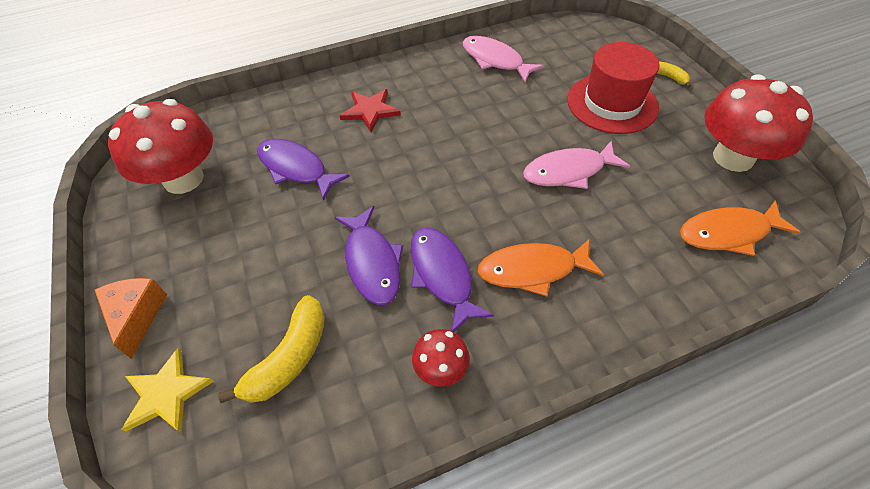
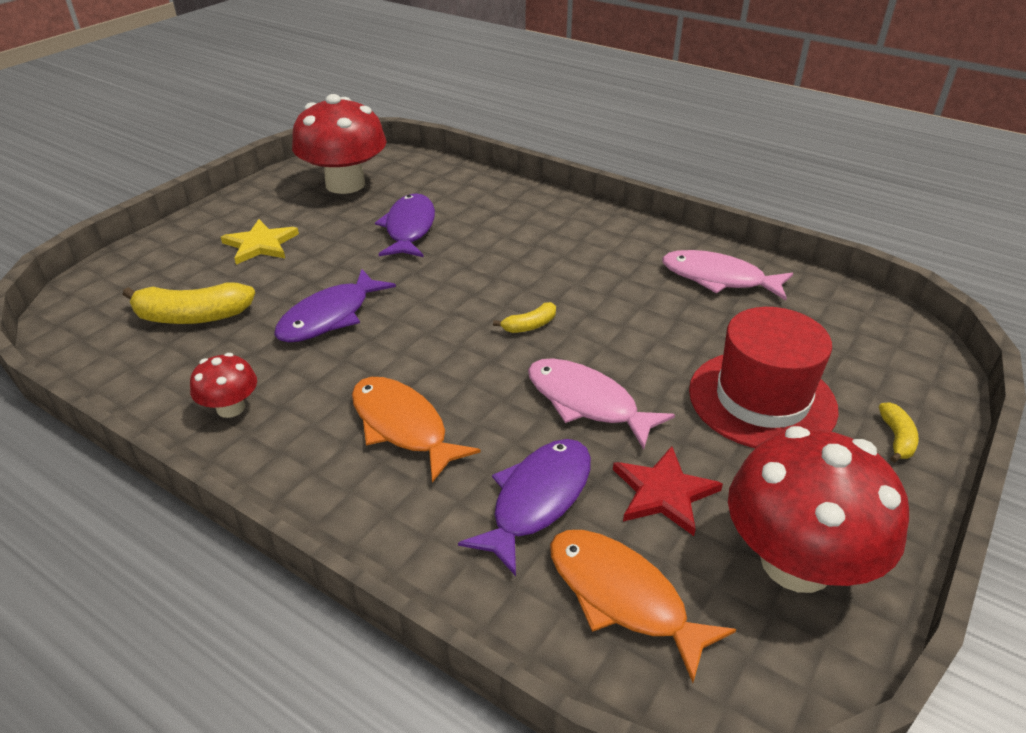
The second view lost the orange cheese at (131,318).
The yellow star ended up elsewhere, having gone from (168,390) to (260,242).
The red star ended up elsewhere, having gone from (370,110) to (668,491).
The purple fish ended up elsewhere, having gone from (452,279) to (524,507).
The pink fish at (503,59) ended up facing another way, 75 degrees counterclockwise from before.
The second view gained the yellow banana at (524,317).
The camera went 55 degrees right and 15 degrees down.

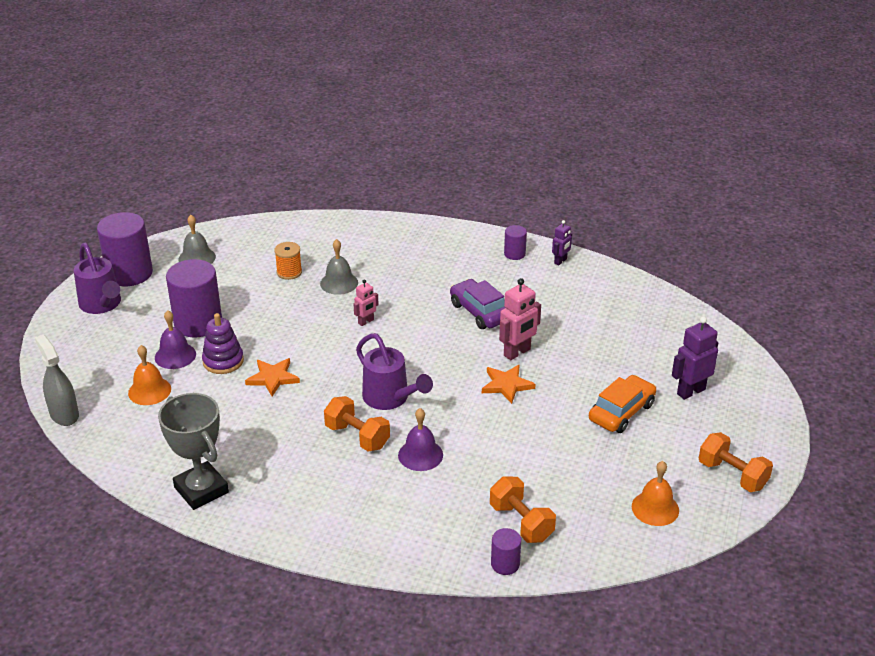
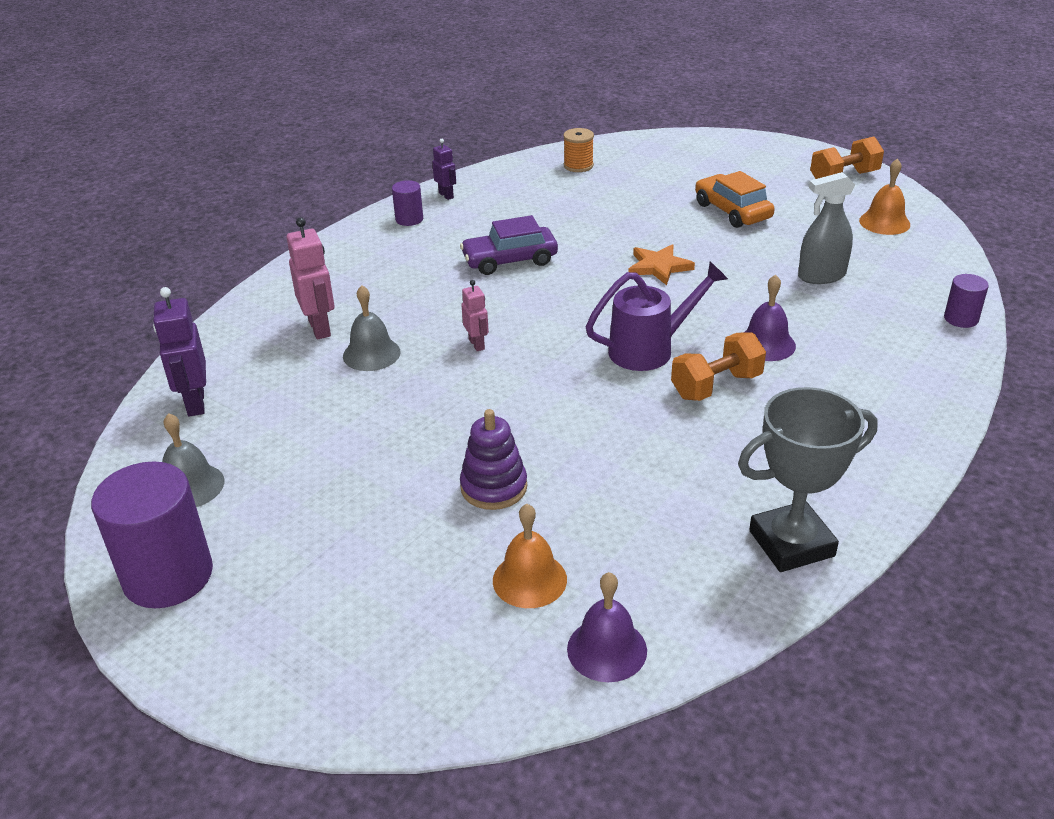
The grey spray bottle ended up elsewhere, having gone from (57,380) to (826,228).
The second view lost the purple watering can at (97,278).
The purple bell ended up elsewhere, having gone from (175,339) to (607,627).
The second view lost the purple cylinder at (194,298).
The second view lost the orange star at (272,377).
The orange spool ended up elsewhere, having gone from (288,261) to (578,150).
The second view lost the orange dumbbell at (523,509).
The pink robot ended up elsewhere, having gone from (520,319) to (311,278).
The purple robot ended up elsewhere, having gone from (695,358) to (179,352).
The camera went 70 degrees left and 0 degrees up.

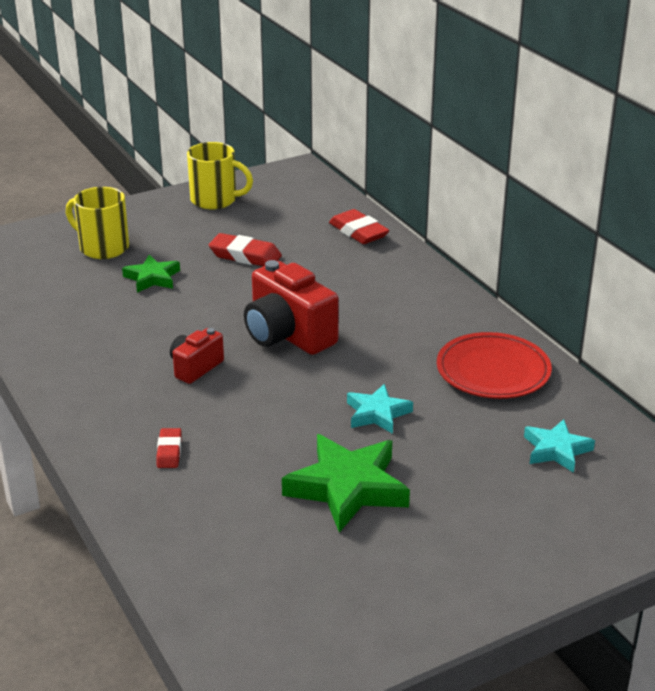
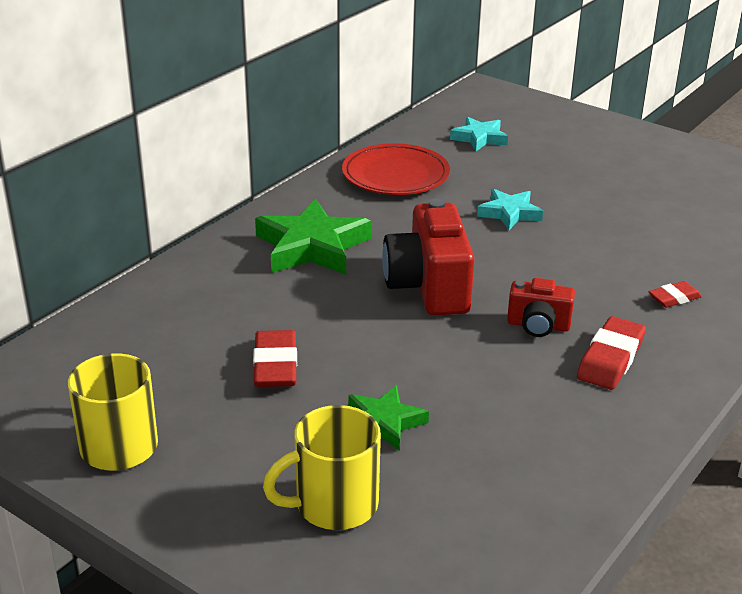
The yellow mug at (97,223) ended up facing another way, 60 degrees clockwise from before.
The red camera at (291,307) ended up facing another way, 150 degrees clockwise from before.
The green star ended up elsewhere, having gone from (346,483) to (313,237).
The red eraser ended up elsewhere, having gone from (359,226) to (611,353).
The camera went 115 degrees left and 0 degrees up.

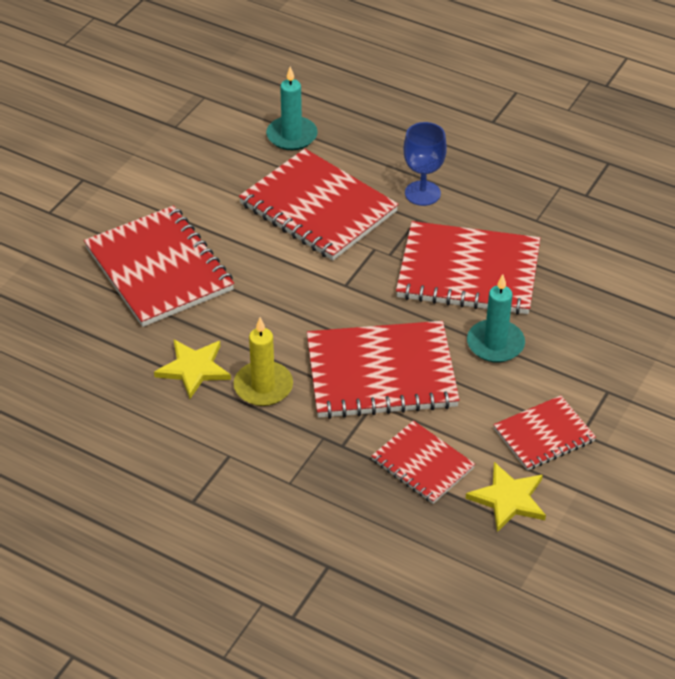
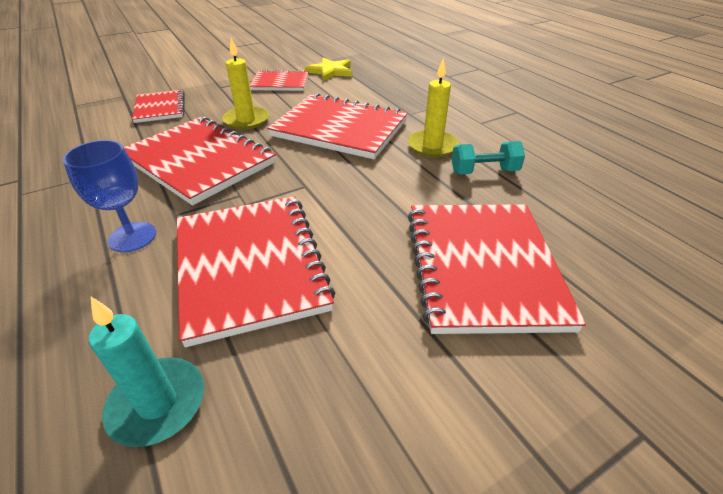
Where the yellow star stood at (192,369), the turquoise dumbbell came to stand at (488,157).
The red notebook ended up elsewhere, having gone from (423,462) to (158,106).
What was the turquoise candle at (496,318) turned into the yellow candle at (245,84).
The camera went 150 degrees left and 5 degrees down.

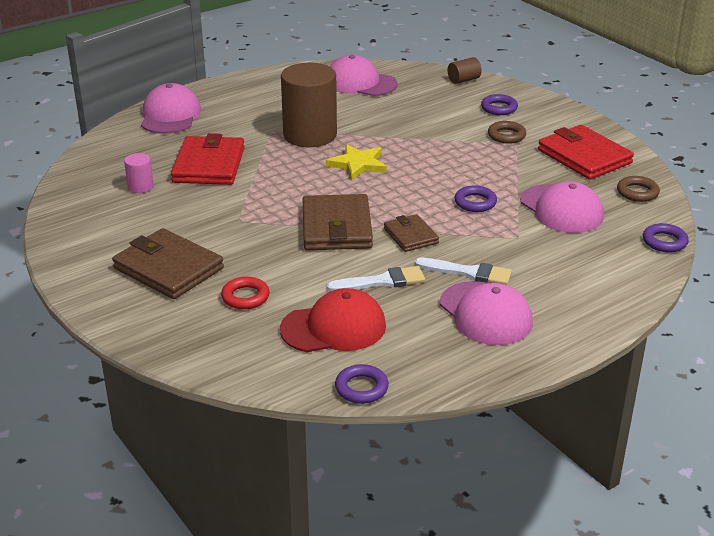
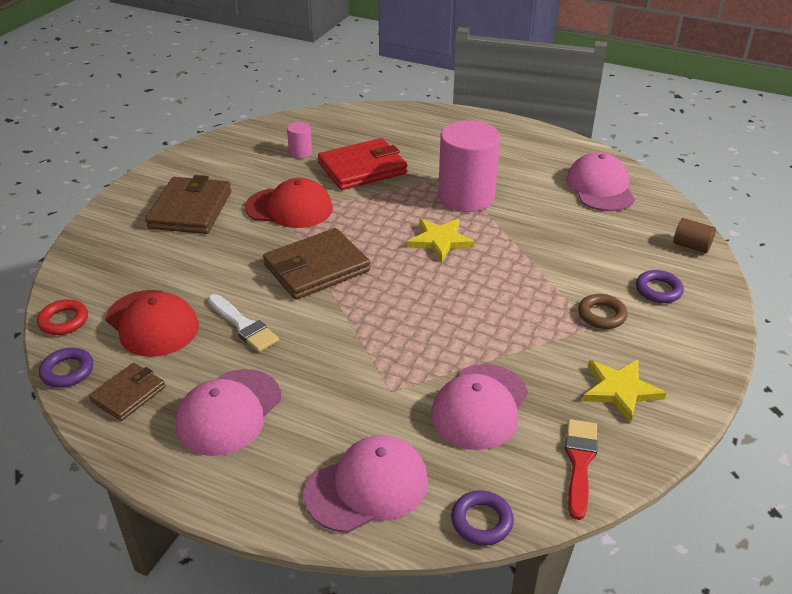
The pink cap ended up elsewhere, having gone from (171,108) to (366,484).
The red ring ended up elsewhere, having gone from (245,293) to (62,317).
What was the brown cylinder at (309,104) turned into the pink cylinder at (469,166).
The brown wallet ended up elsewhere, having gone from (411,233) to (127,392).
The second view lost the white brush at (463,271).
The second view lost the purple ring at (476,198).
Where the red wallet stood at (586,152), the yellow star came to stand at (624,391).
Where the brown ring stood at (638,189), the red brush came to stand at (581,469).
The second view gained the red cap at (289,203).
The camera went 60 degrees right and 5 degrees up.

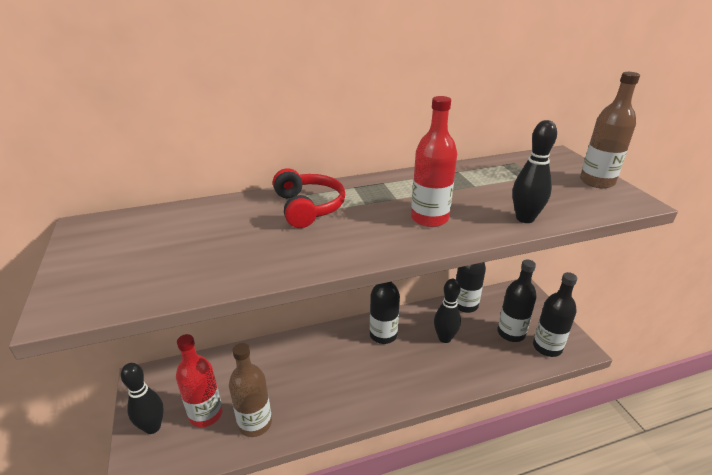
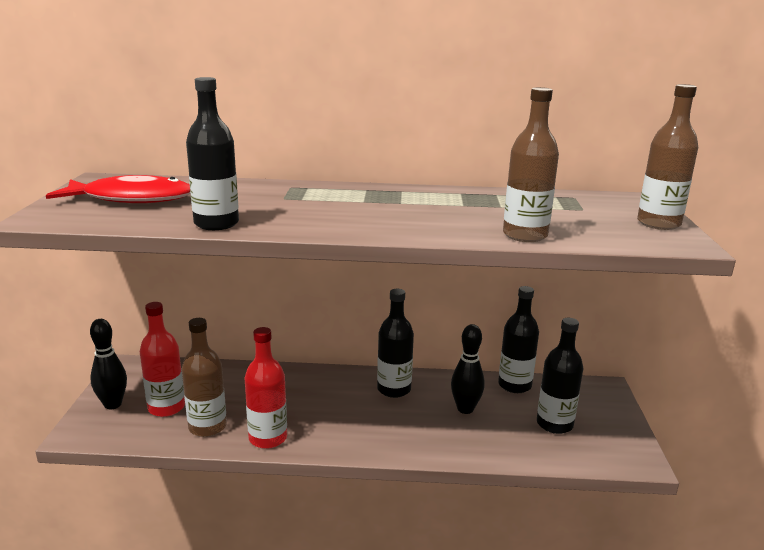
The second view lost the red headphones at (309,198).
The red bottle ended up elsewhere, having gone from (434,161) to (266,388).
Where the black bowling pin stood at (534,171), the brown bottle came to stand at (531,164).
The black bottle ended up elsewhere, having gone from (555,314) to (212,153).
The second view gained the red fish at (118,189).
The camera went 20 degrees right and 10 degrees down.

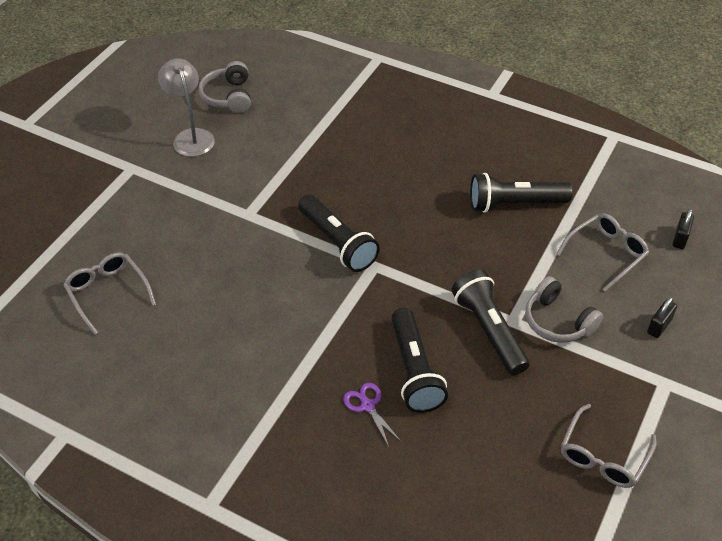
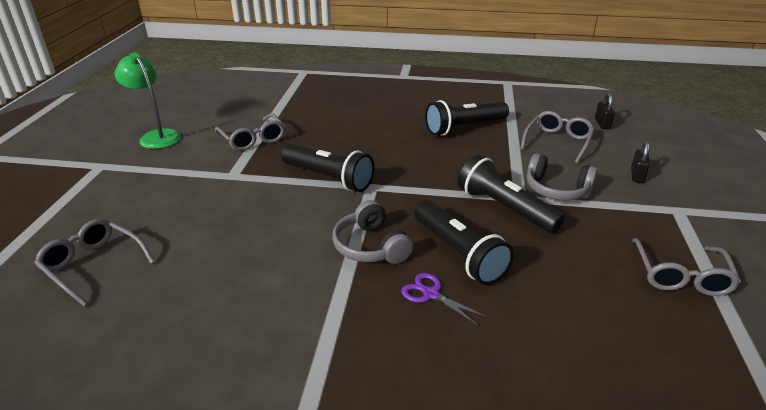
What was the grey lamp at (186,107) turned into the green lamp at (147,101).
The grey headphones ended up elsewhere, having gone from (225,87) to (372,232).
The second view gained the grey glasses at (250,132).
The camera went 20 degrees left and 15 degrees down.

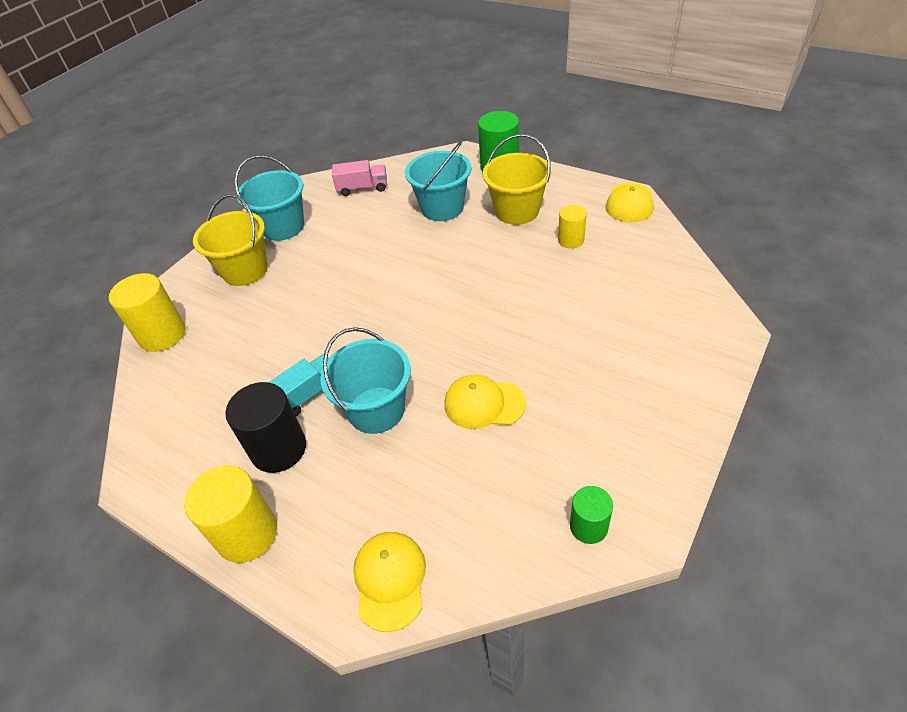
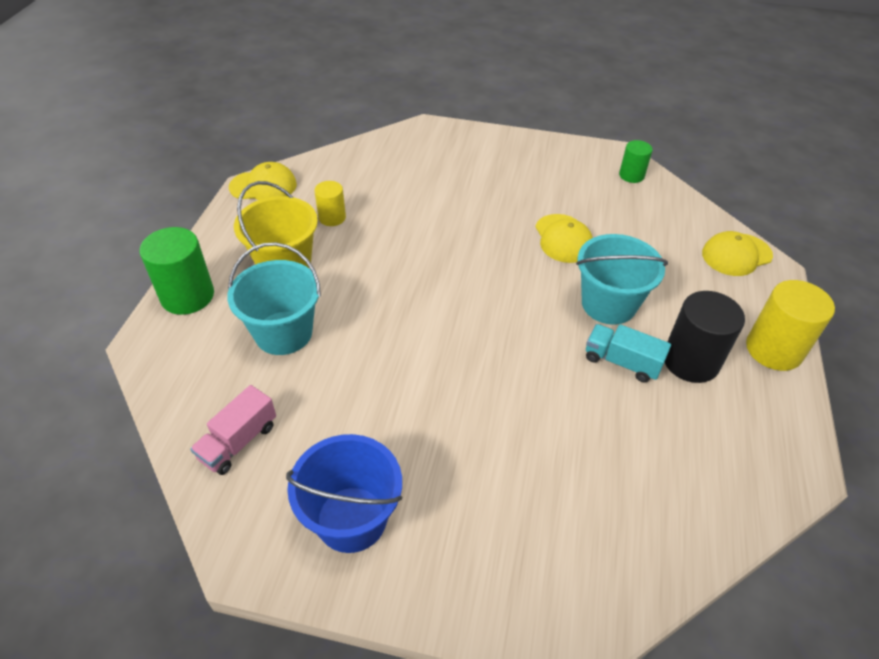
The second view lost the yellow cylinder at (147,312).
The second view lost the yellow bucket at (230,240).
What was the turquoise bucket at (269,198) turned into the blue bucket at (344,493).
The pink truck at (359,178) ended up facing another way, 120 degrees counterclockwise from before.
The camera went 115 degrees left and 0 degrees up.

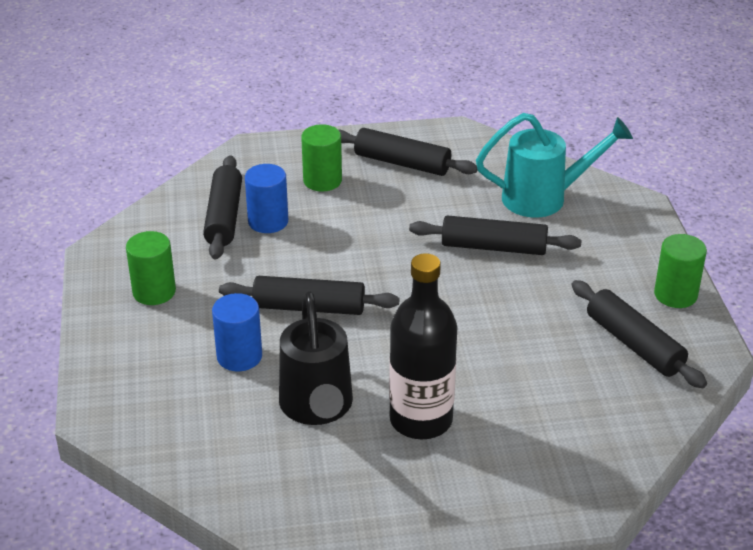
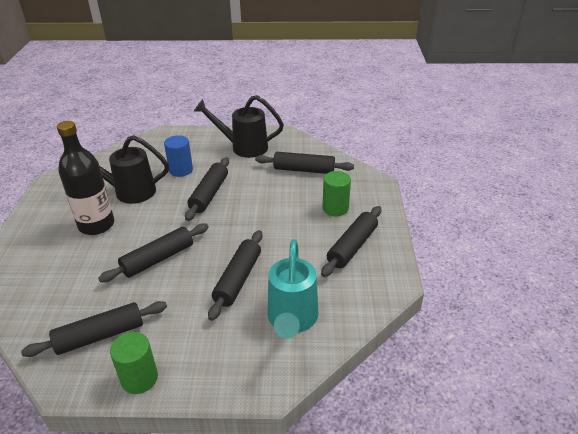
Where the green cylinder stood at (151,268), the black watering can came to stand at (239,126).
The second view lost the blue cylinder at (266,198).
The second view gained the black rolling pin at (153,253).
The camera went 100 degrees right and 0 degrees up.

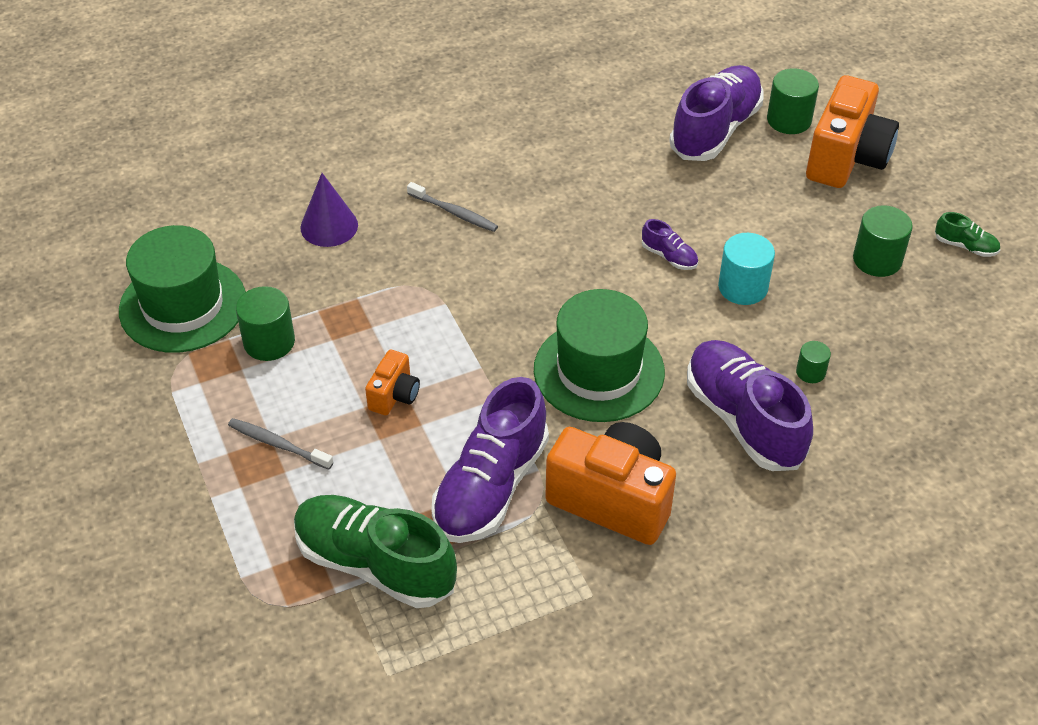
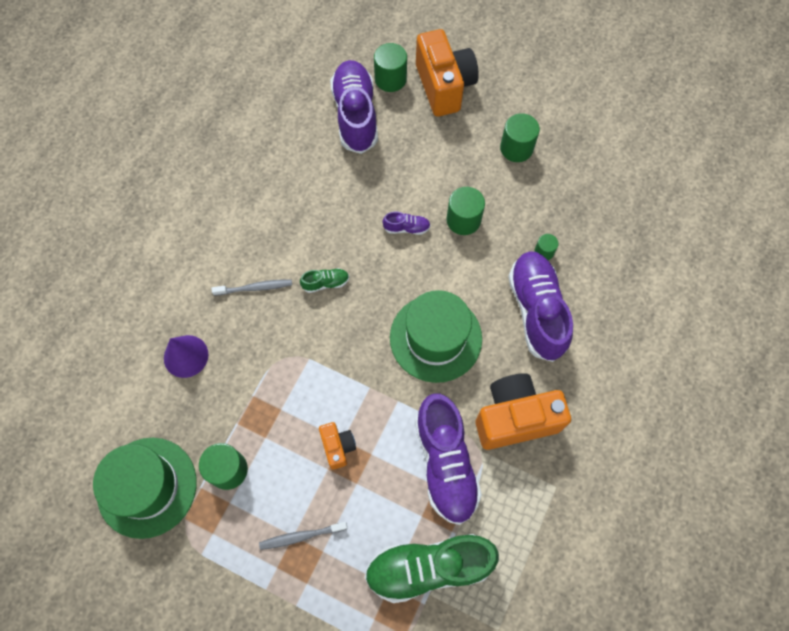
The purple shoe at (750,405) ended up facing another way, 60 degrees clockwise from before.
What was the turquoise cylinder at (746,269) turned into the green cylinder at (465,211).
The green shoe ended up elsewhere, having gone from (967,234) to (324,280).
The camera went 40 degrees left and 20 degrees up.

